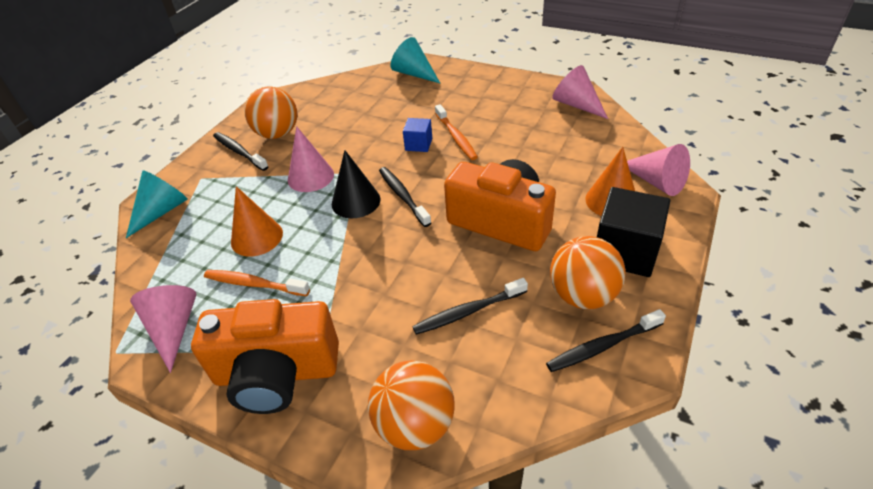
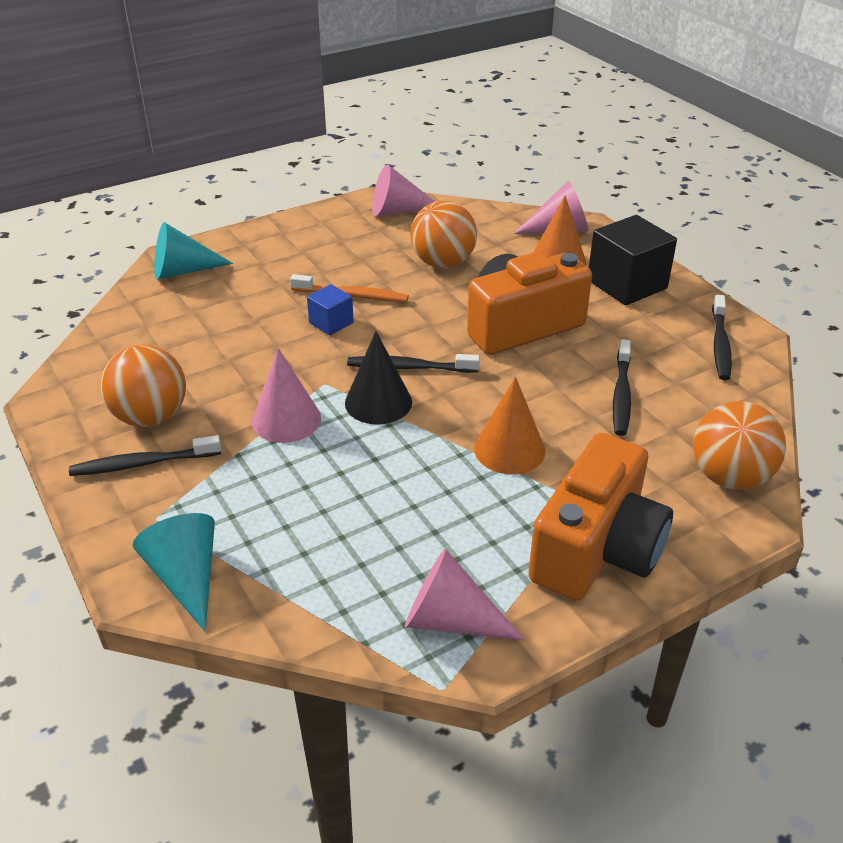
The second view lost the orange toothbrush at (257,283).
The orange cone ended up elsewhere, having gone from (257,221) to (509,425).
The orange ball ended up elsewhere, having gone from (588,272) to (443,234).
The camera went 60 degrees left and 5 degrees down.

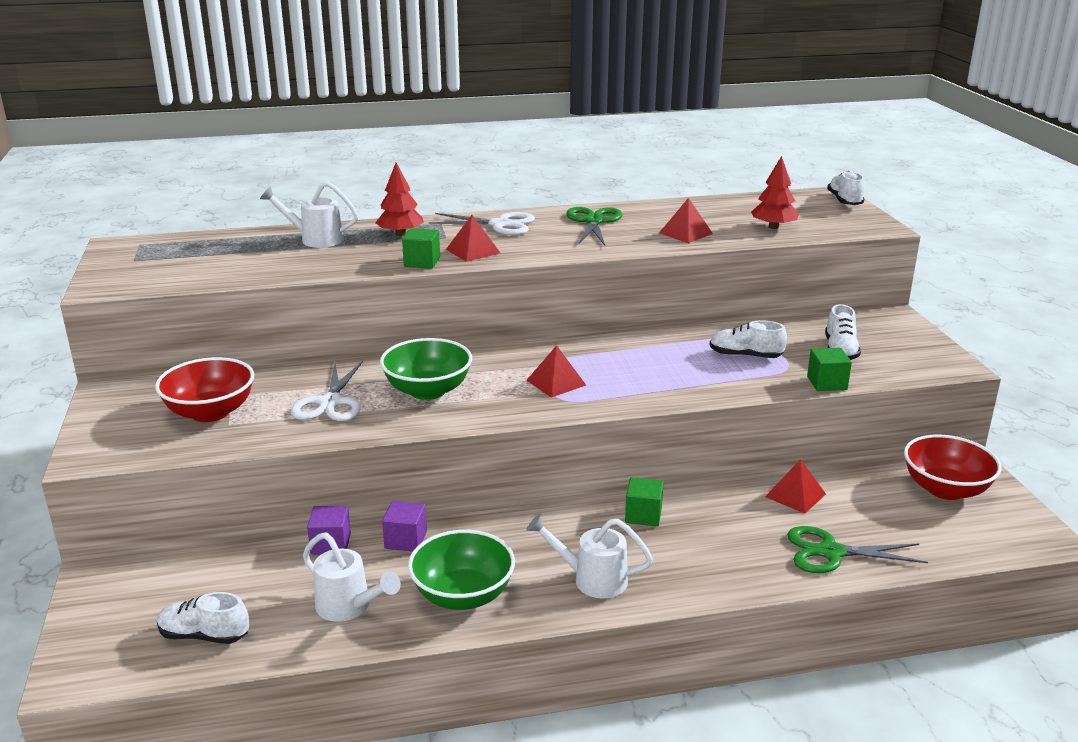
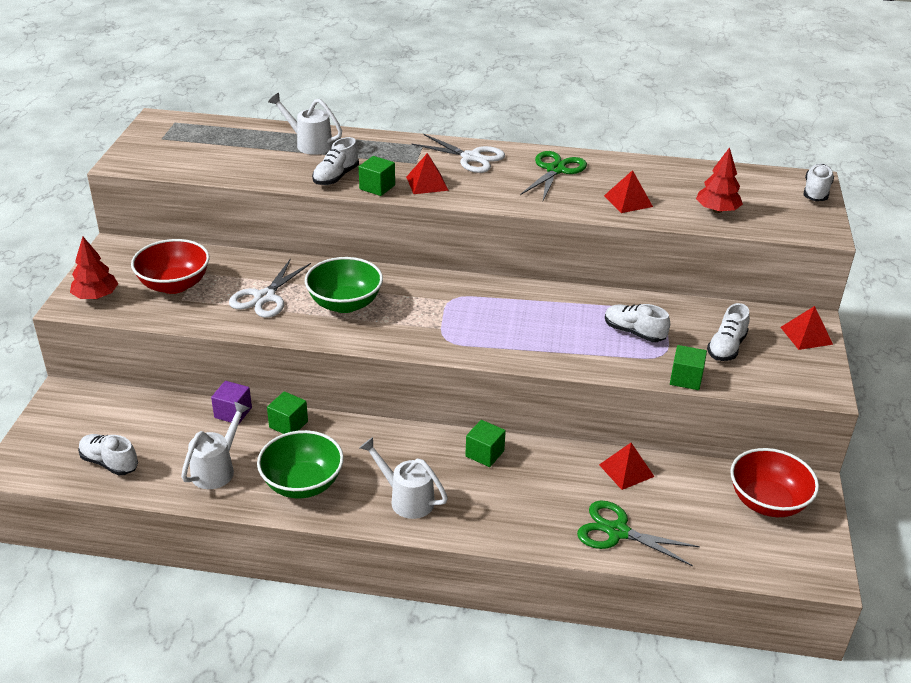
The white watering can at (352,577) ended up facing another way, 120 degrees counterclockwise from before.
The red tree ended up elsewhere, having gone from (399,199) to (94,268).
What was the purple cube at (404,526) turned into the green cube at (287,412).
The red pyramid ended up elsewhere, having gone from (556,371) to (806,328).
The second view gained the white shoe at (335,161).
The camera went 20 degrees right and 10 degrees up.

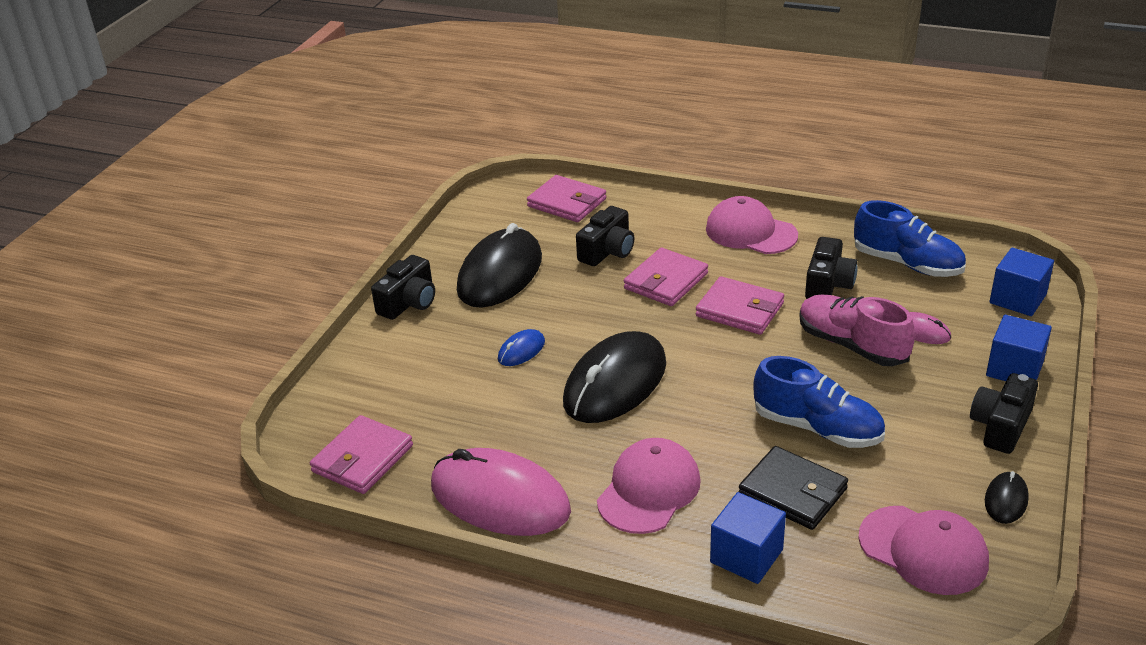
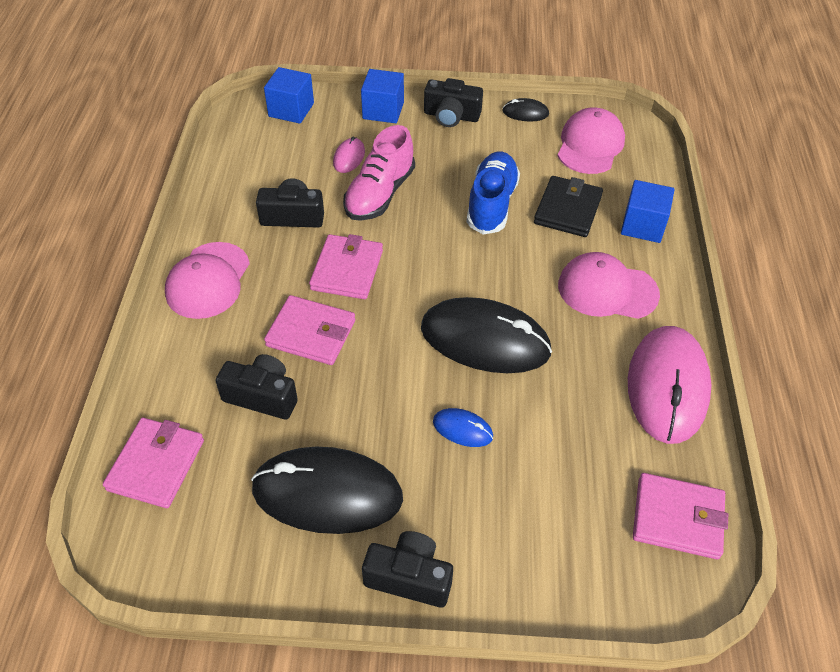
The second view lost the blue shoe at (910,238).
The camera went 110 degrees left and 15 degrees up.

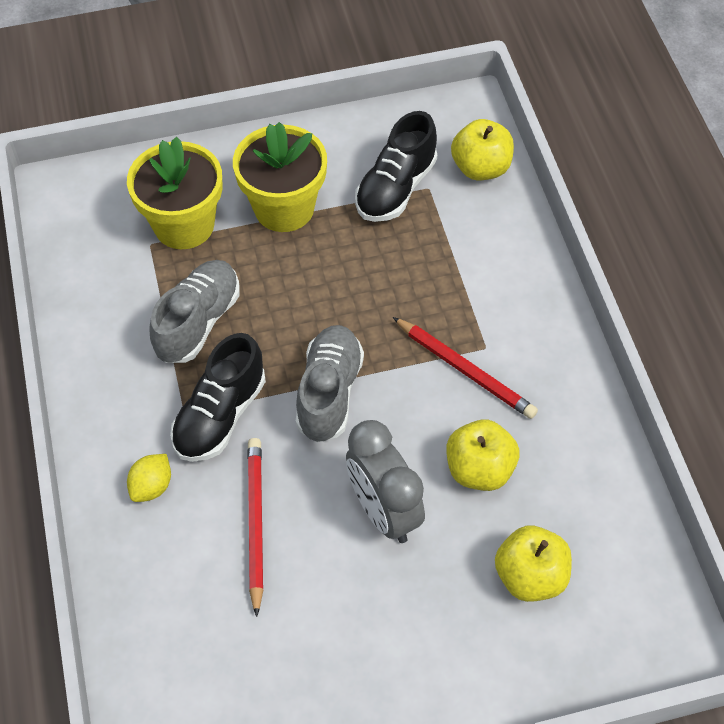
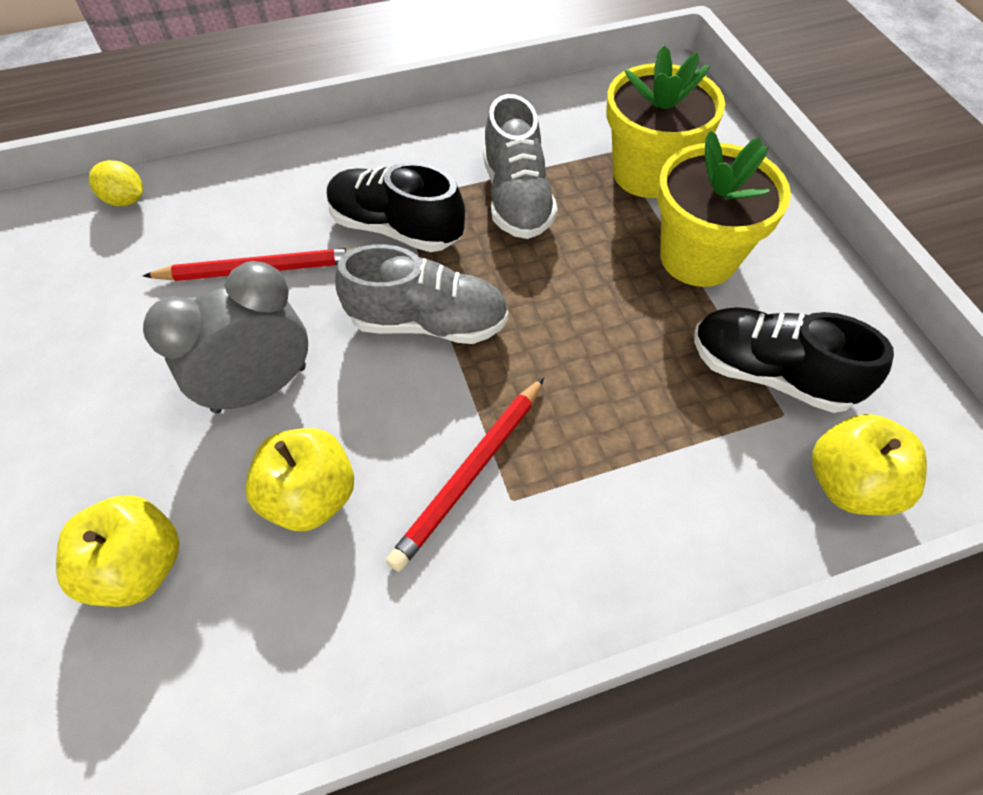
The yellow lemon ended up elsewhere, having gone from (149,478) to (116,183).
The grey shoe at (194,311) ended up facing another way, 60 degrees clockwise from before.
The camera went 85 degrees right and 0 degrees up.

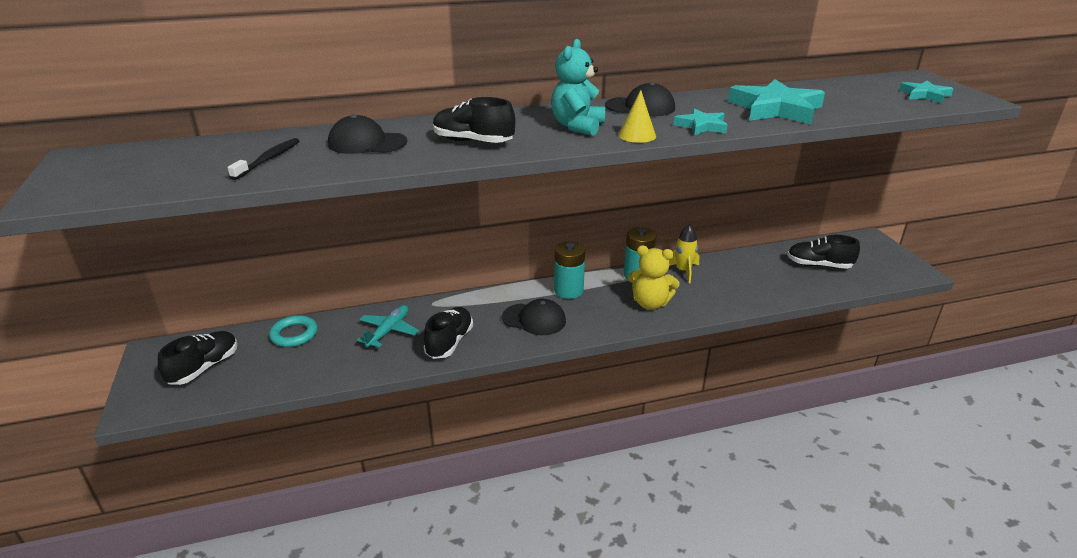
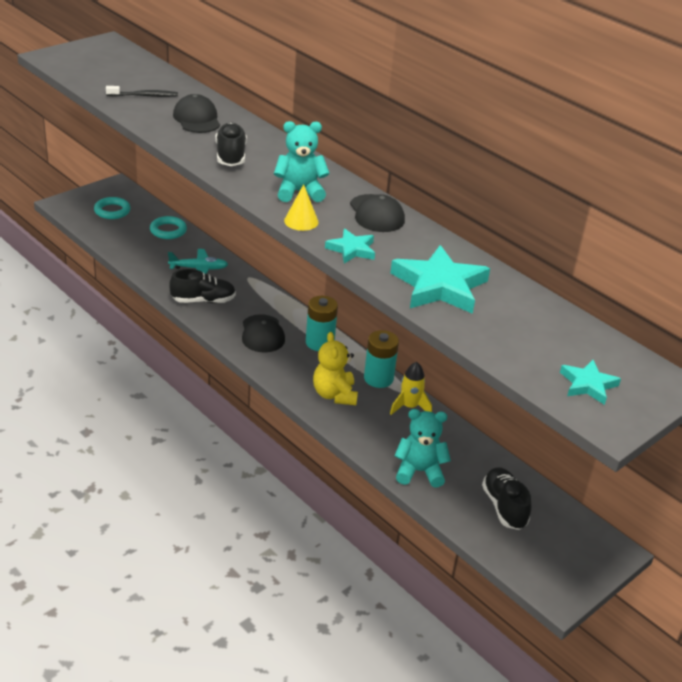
Where the black shoe stood at (198,358), the turquoise ring came to stand at (112,208).
The second view gained the turquoise teddy bear at (422,448).
The camera went 60 degrees right and 5 degrees up.

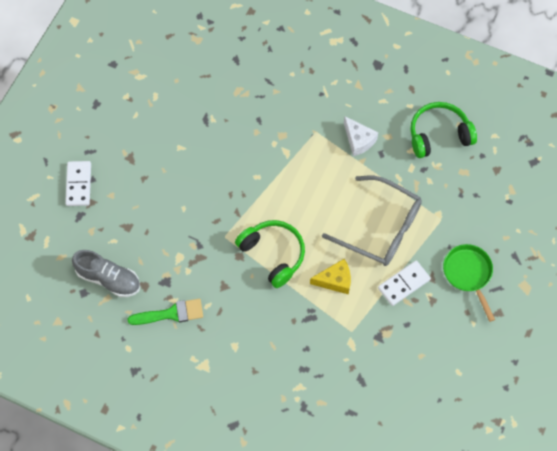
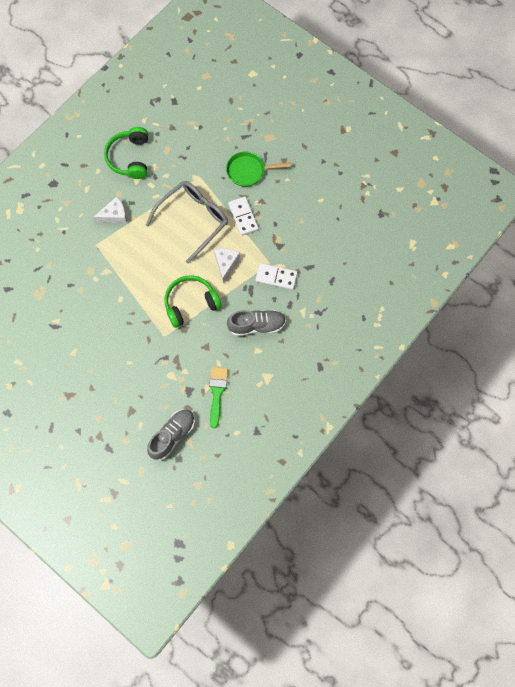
The white domino ended up elsewhere, having gone from (78,183) to (276,276).
What was the yellow cheese at (330,277) turned into the white cheese at (227,265).
The second view gained the grey shoe at (256,323).
The camera went 75 degrees left and 5 degrees up.

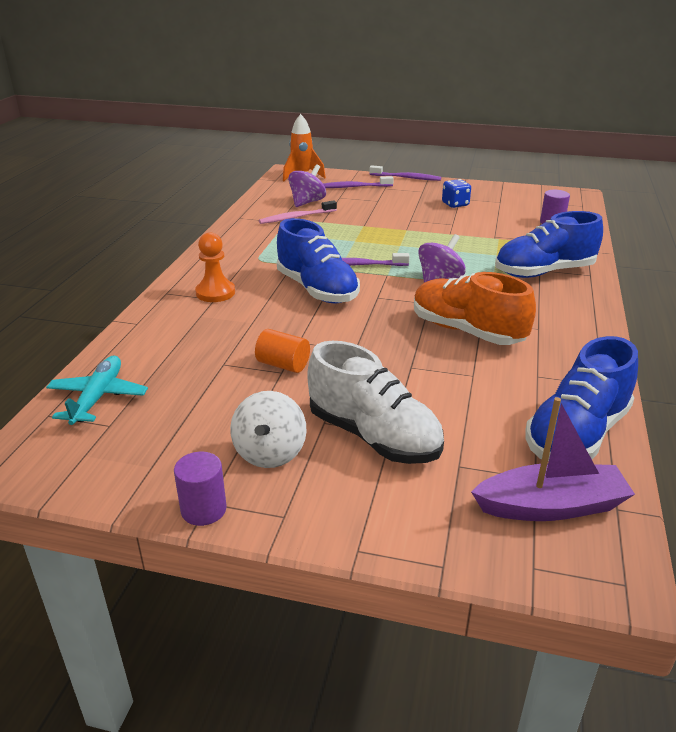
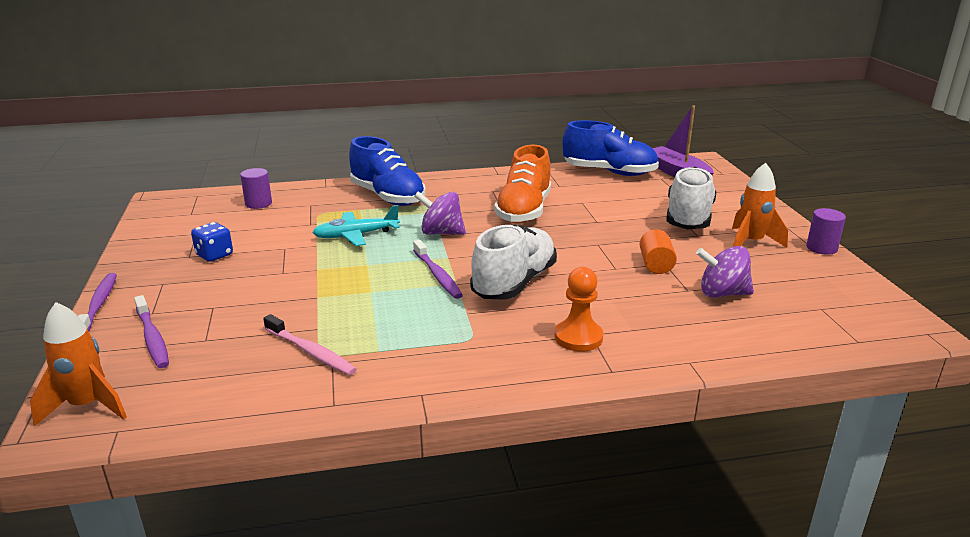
The turquoise plane ended up elsewhere, having gone from (97,390) to (356,225).
Where the white spinning top stood at (268,429), the orange rocket came to stand at (760,205).
What was the blue shoe at (318,260) turned into the white shoe at (513,262).
The purple spinning top ended up elsewhere, having gone from (307,185) to (725,272).
The camera went 115 degrees left and 5 degrees down.

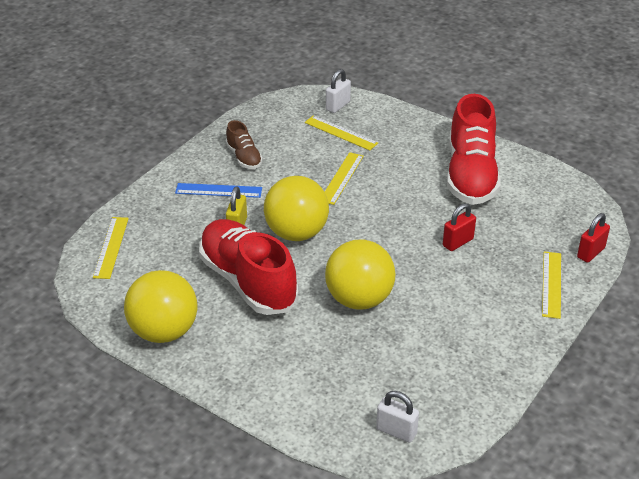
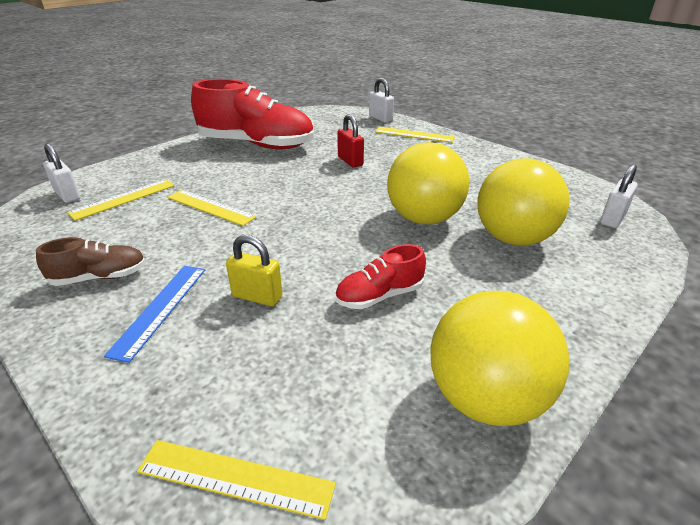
The size of the red shoe at (248,267) changed by a factor of 0.48.
The yellow ball ended up elsewhere, having gone from (296,208) to (523,202).
What was the red padlock at (593,238) turned into the white padlock at (381,100).
The camera went 80 degrees left and 5 degrees down.

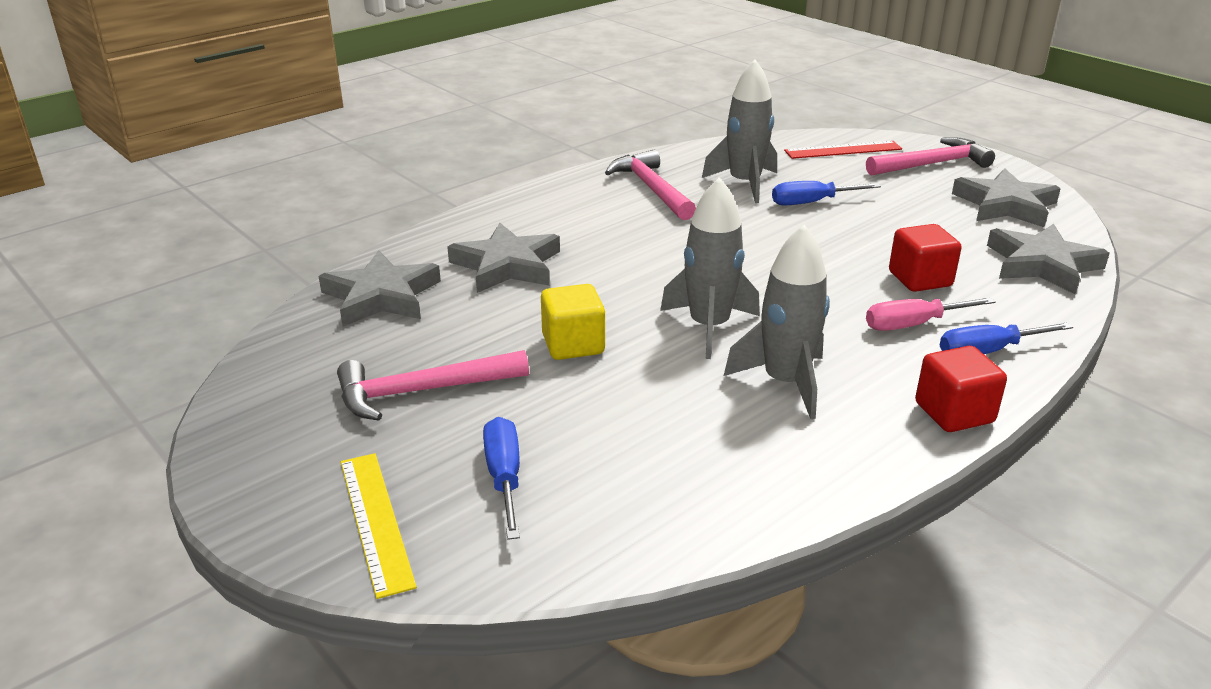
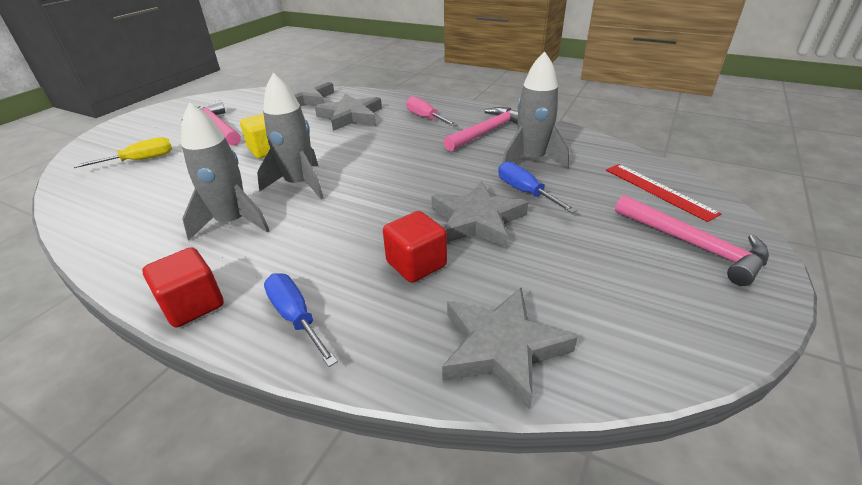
The second view lost the yellow ruler at (379,526).
What was the blue screwdriver at (501,478) turned into the yellow screwdriver at (123,152).
The pink screwdriver ended up elsewhere, having gone from (931,314) to (432,111).
The grey star ended up elsewhere, having gone from (1006,197) to (480,215).
The camera went 70 degrees right and 5 degrees up.

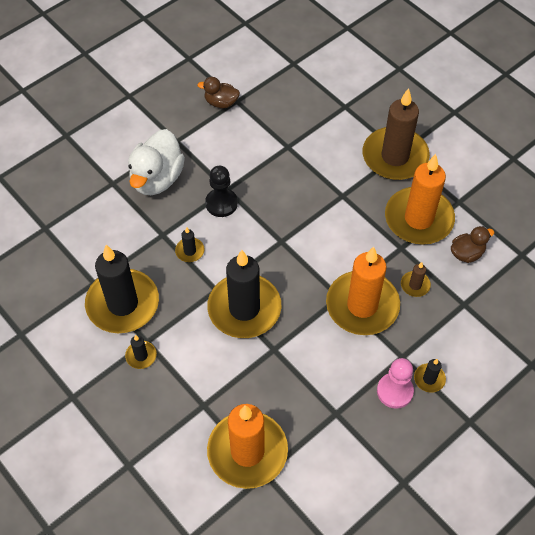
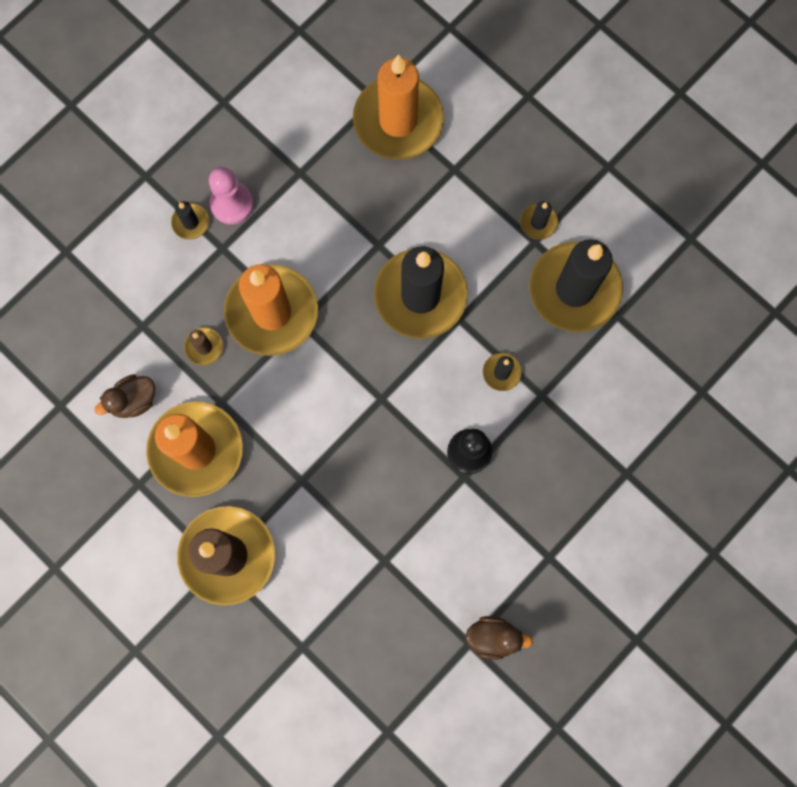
The second view lost the white duck at (156,162).
The camera went 175 degrees right and 20 degrees up.

